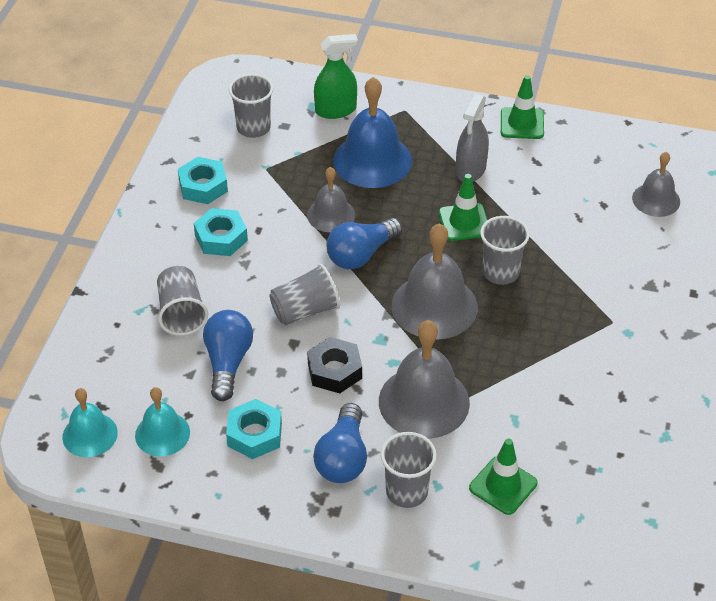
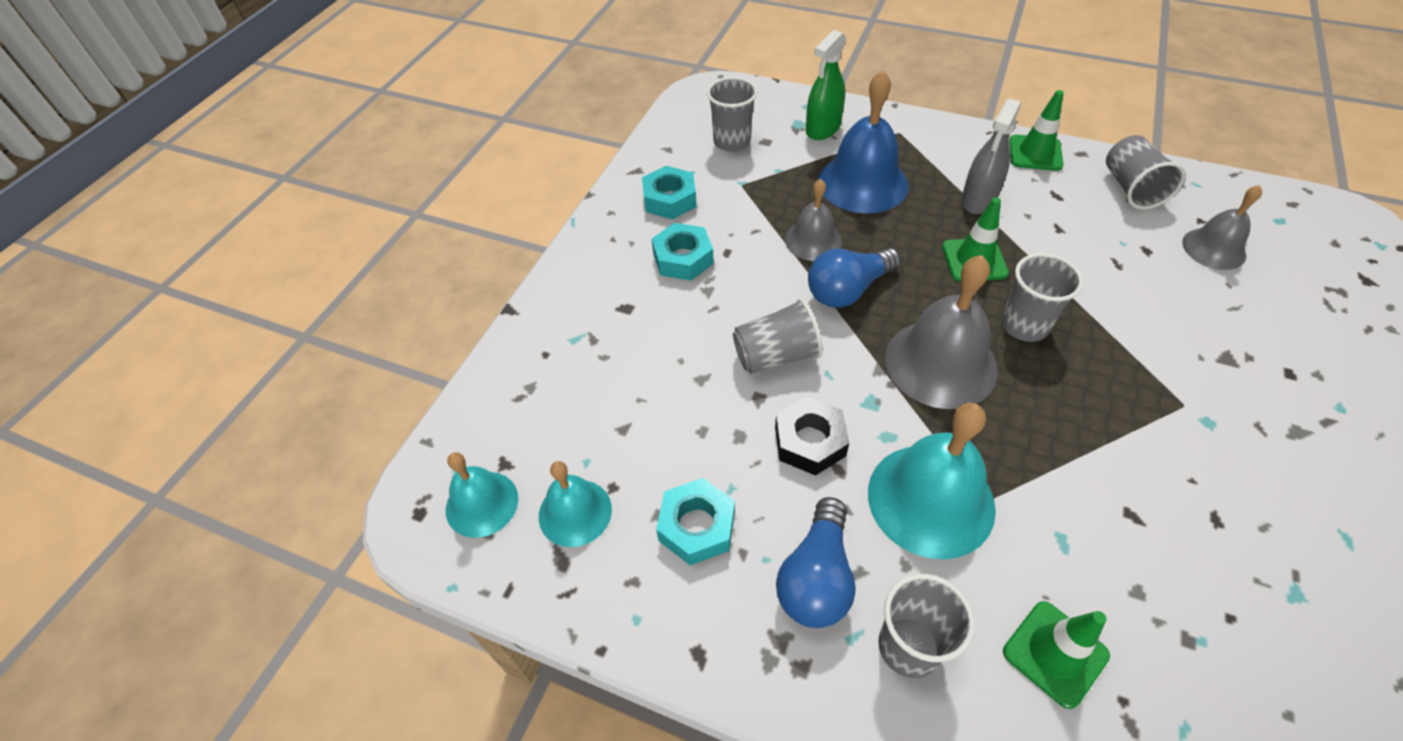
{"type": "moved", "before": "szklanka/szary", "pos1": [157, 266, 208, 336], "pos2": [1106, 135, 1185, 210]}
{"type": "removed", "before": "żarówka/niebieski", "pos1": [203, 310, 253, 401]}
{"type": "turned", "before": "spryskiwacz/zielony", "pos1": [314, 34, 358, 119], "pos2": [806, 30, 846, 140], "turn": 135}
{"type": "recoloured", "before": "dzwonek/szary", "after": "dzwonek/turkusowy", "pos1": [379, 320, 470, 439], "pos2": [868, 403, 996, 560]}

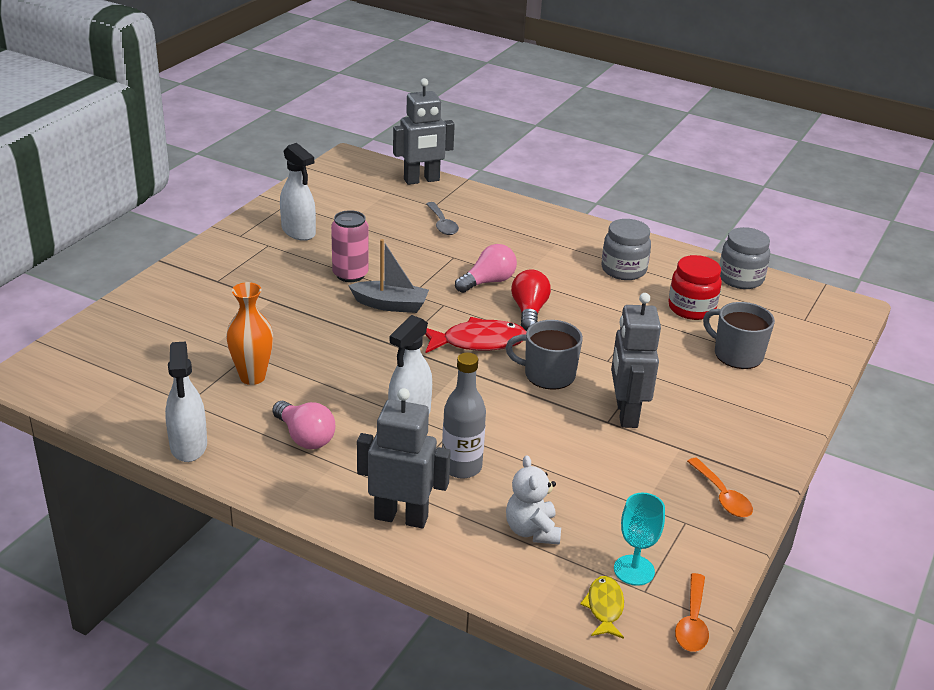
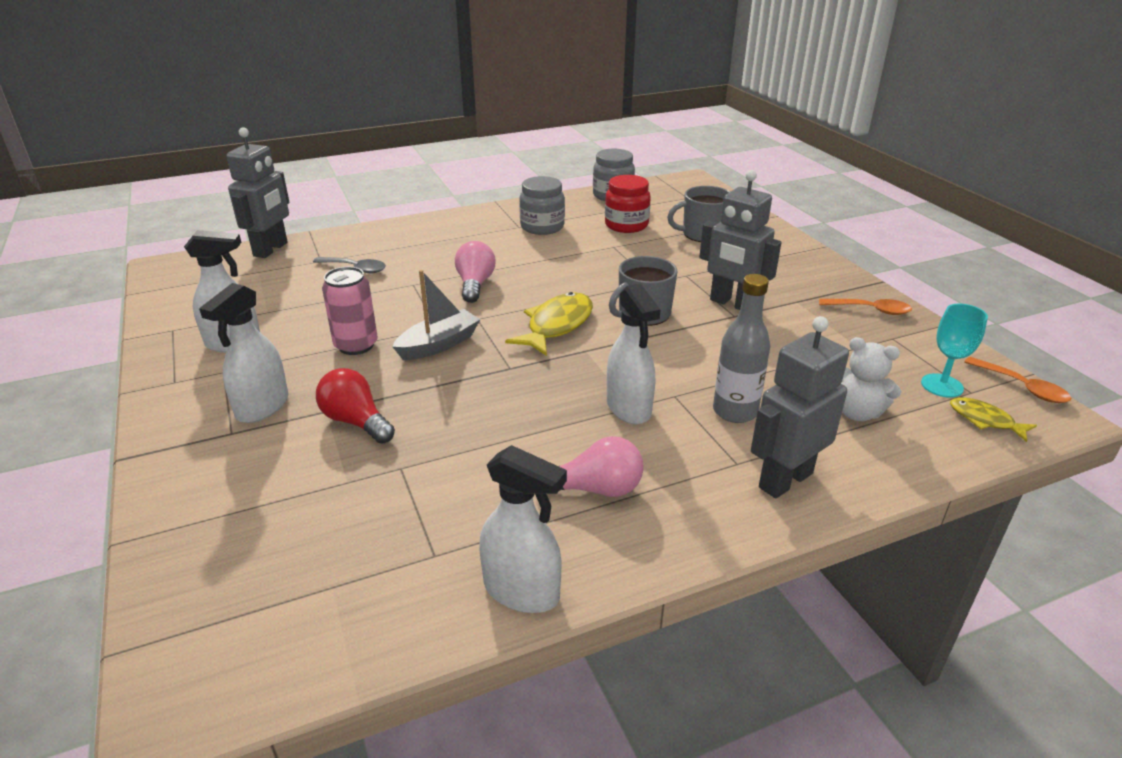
{"type": "removed", "before": "wazon/pomarańczowy", "pos1": [226, 282, 273, 385]}
{"type": "recoloured", "before": "ryba/czerwony", "after": "ryba/żółty", "pos1": [425, 317, 526, 353], "pos2": [505, 292, 593, 356]}
{"type": "moved", "before": "żarówka/czerwony", "pos1": [511, 269, 551, 331], "pos2": [316, 368, 395, 444]}
{"type": "added", "after": "spryskiwacz/biały", "pos2": [199, 283, 288, 423]}

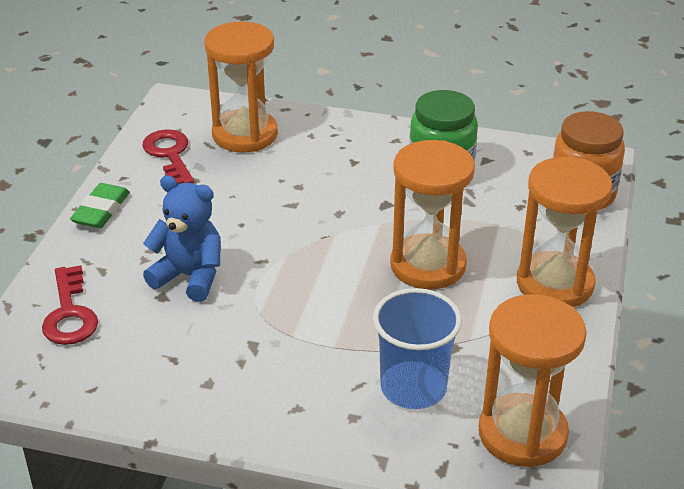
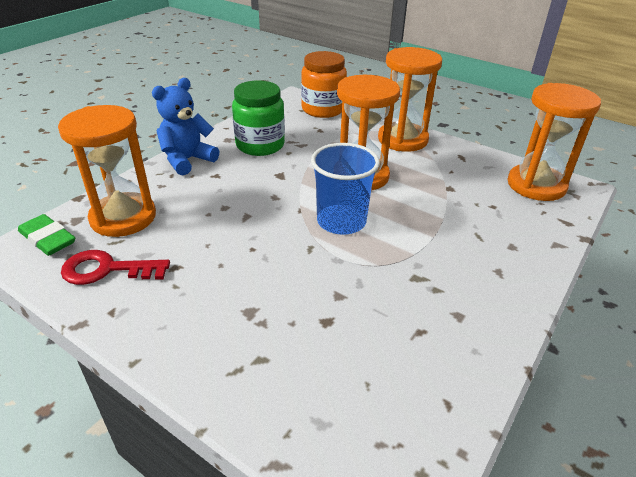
{"type": "removed", "before": "klucz/czerwony", "pos1": [42, 265, 98, 345]}
{"type": "moved", "before": "gumka do mazania/zielony", "pos1": [70, 183, 130, 228], "pos2": [18, 214, 75, 256]}
{"type": "moved", "before": "miś/niebieski", "pos1": [143, 175, 221, 302], "pos2": [152, 78, 219, 176]}
{"type": "moved", "before": "szklanka/niebieski", "pos1": [373, 288, 462, 409], "pos2": [311, 143, 380, 235]}

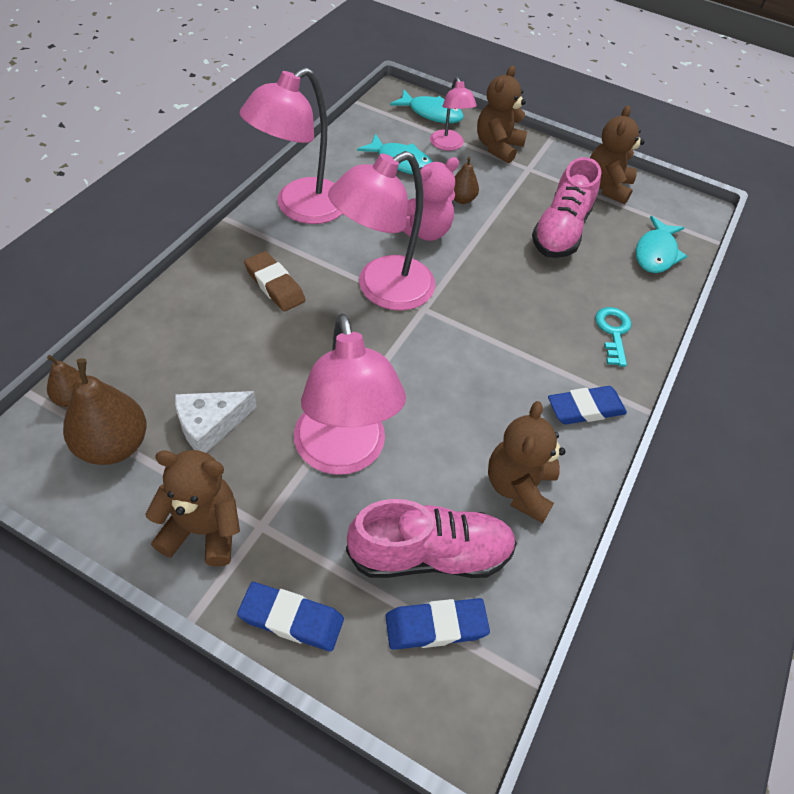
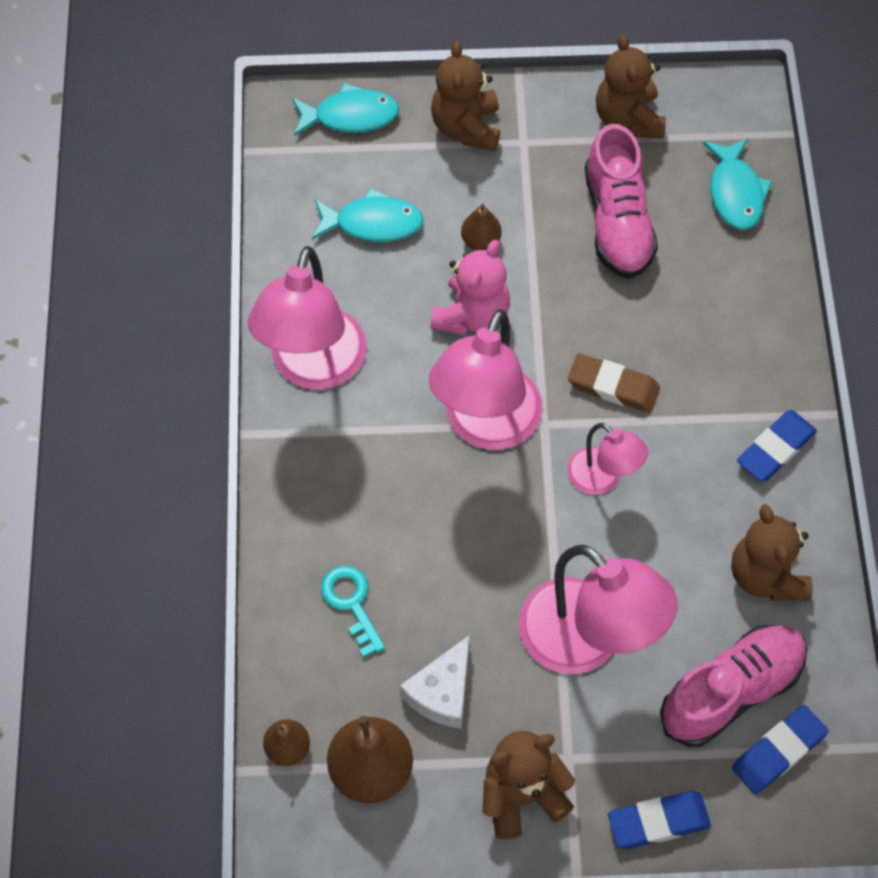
{"type": "moved", "before": "gumka do mazania/brązowy", "pos1": [244, 251, 306, 312], "pos2": [568, 353, 660, 413]}
{"type": "moved", "before": "lampka/różowy", "pos1": [430, 77, 477, 151], "pos2": [567, 423, 648, 495]}
{"type": "moved", "before": "klucz/turkusowy", "pos1": [595, 307, 632, 367], "pos2": [321, 566, 385, 657]}

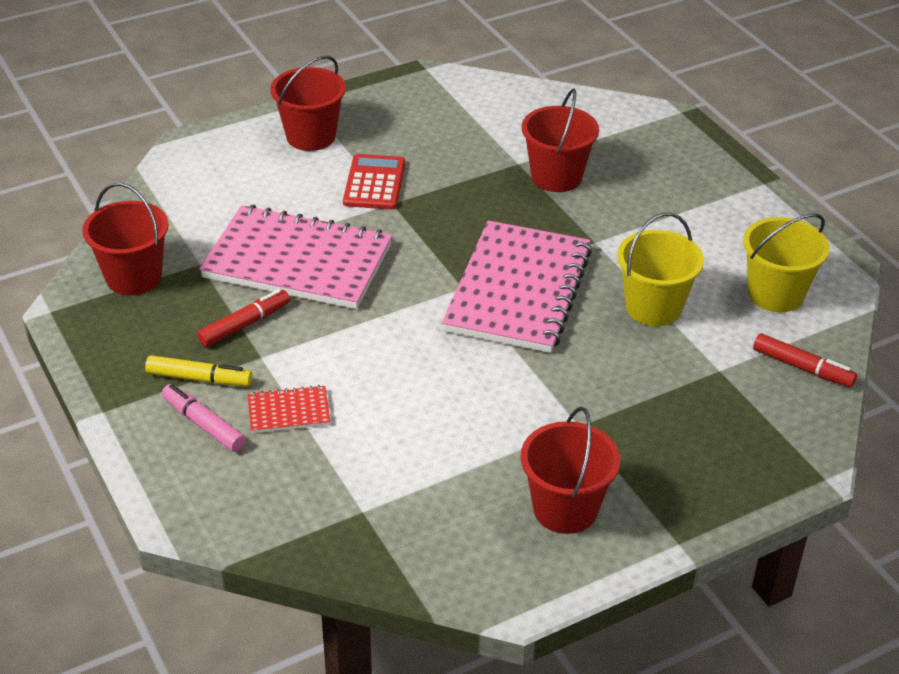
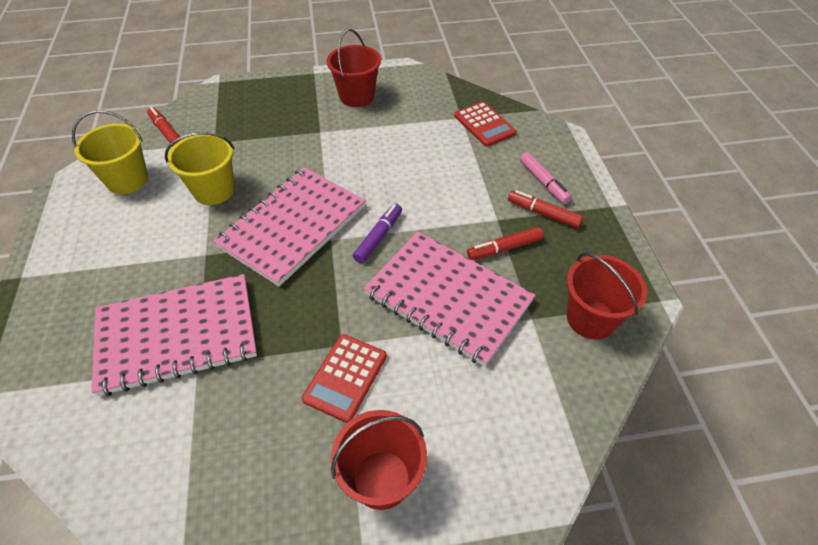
{"type": "recoloured", "before": "flamaster/żółty", "after": "flamaster/czerwony", "pos1": [145, 355, 252, 386], "pos2": [508, 190, 583, 228]}
{"type": "removed", "before": "zeszyt/czerwony", "pos1": [247, 385, 331, 433]}
{"type": "replaced", "before": "wiadro/czerwony", "after": "zeszyt/różowy", "pos1": [522, 88, 599, 192], "pos2": [91, 274, 257, 396]}
{"type": "added", "after": "flamaster/fioletowy", "pos2": [353, 204, 402, 263]}
{"type": "added", "after": "kalkulator/czerwony", "pos2": [454, 101, 517, 147]}

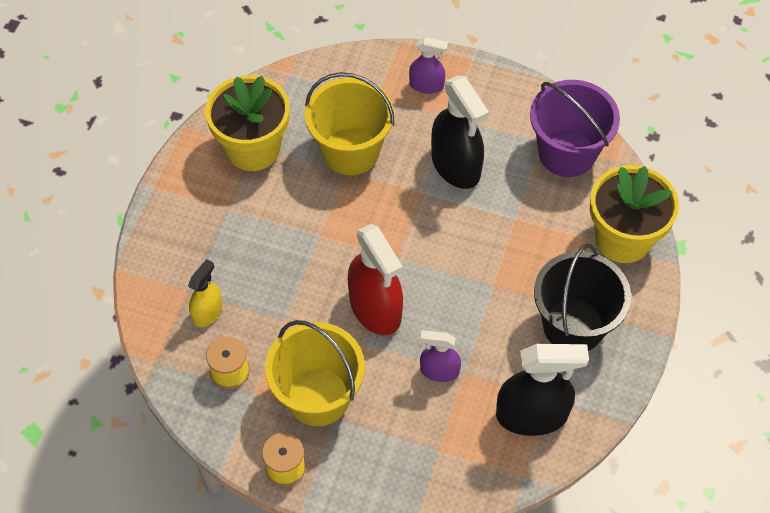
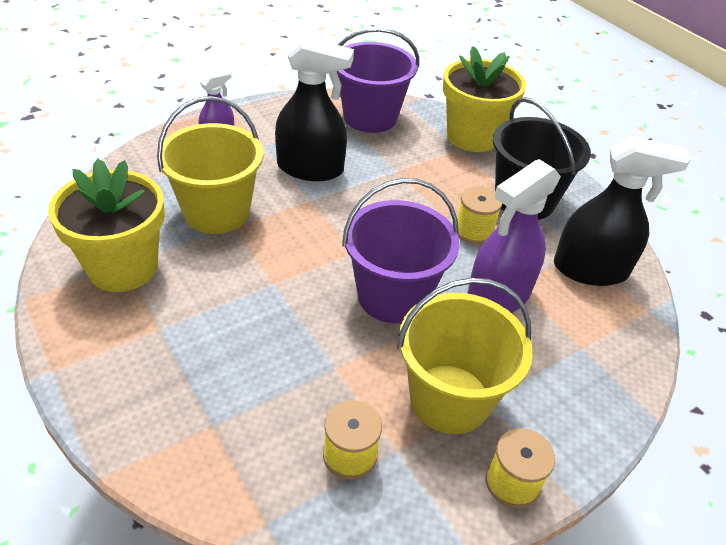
{"type": "removed", "before": "spryskiwacz/żółty", "pos1": [188, 259, 222, 327]}
{"type": "replaced", "before": "spryskiwacz/czerwony", "after": "wiadro/fioletowy", "pos1": [348, 223, 403, 335], "pos2": [342, 178, 460, 323]}
{"type": "resized", "before": "spryskiwacz/fioletowy", "pos1": [420, 330, 461, 382], "pos2": [467, 159, 561, 313], "scale": 1.81}
{"type": "turned", "before": "spryskiwacz/czarny", "pos1": [496, 344, 589, 436], "pos2": [554, 136, 691, 286], "turn": 60}
{"type": "added", "after": "szpulka/żółty", "pos2": [457, 186, 502, 244]}

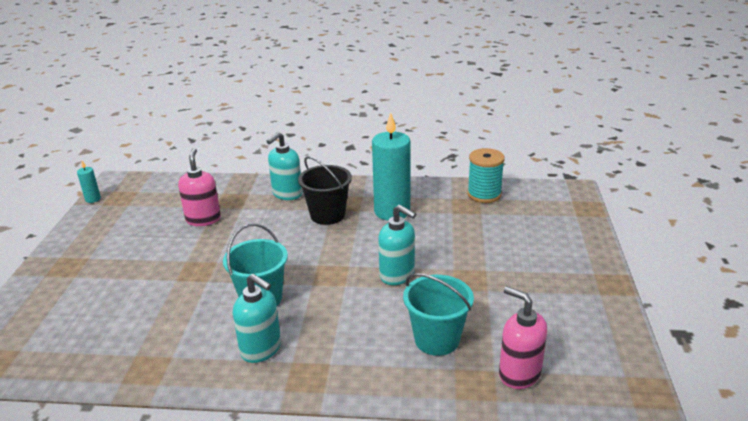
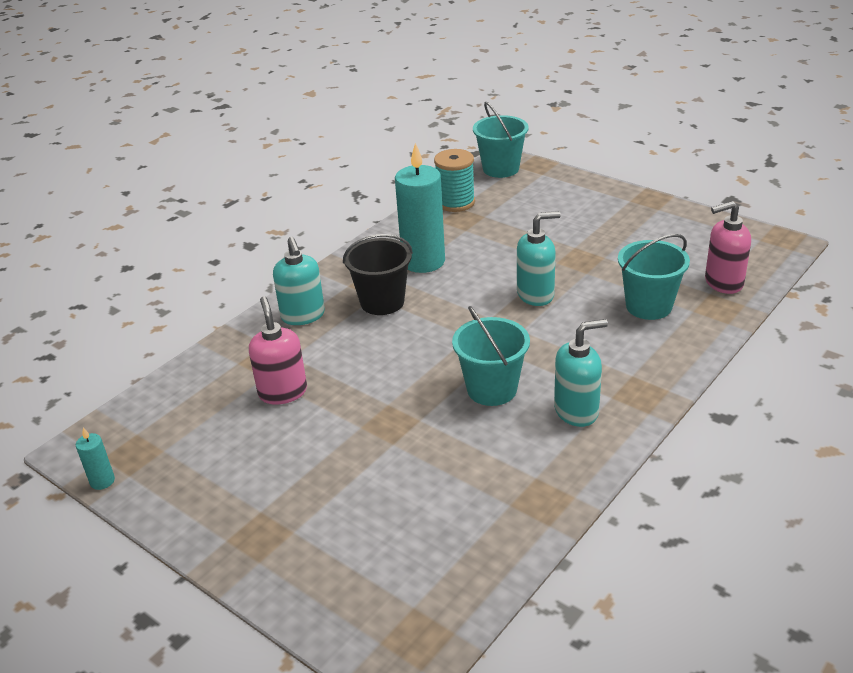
{"type": "turned", "before": "dozownik mydła/różowy", "pos1": [178, 148, 221, 226], "pos2": [249, 296, 307, 405], "turn": 45}
{"type": "added", "after": "wiadro/turkusowy", "pos2": [473, 102, 529, 178]}

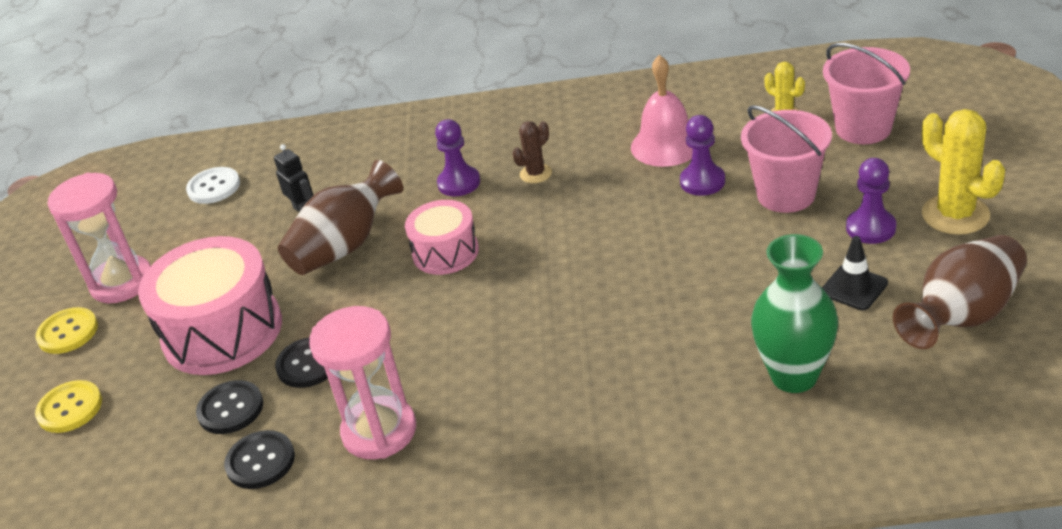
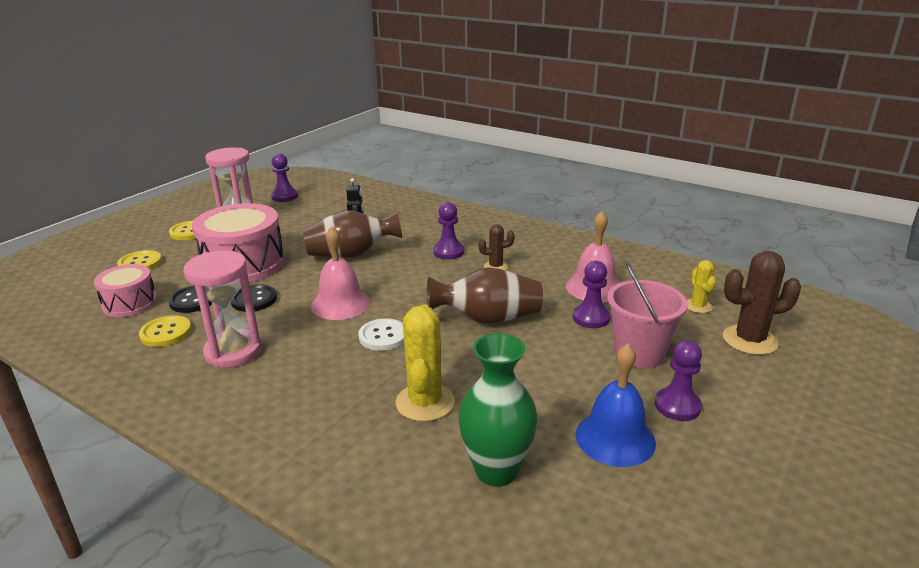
{"type": "moved", "before": "guzik/biały", "pos1": [186, 167, 240, 204], "pos2": [358, 318, 404, 351]}
{"type": "recoloured", "before": "guzik/czarny", "after": "guzik/żółty", "pos1": [224, 430, 295, 489], "pos2": [139, 315, 191, 347]}
{"type": "moved", "before": "bęben/różowy", "pos1": [405, 200, 479, 275], "pos2": [94, 264, 157, 317]}
{"type": "replaced", "before": "pachołek/czarny", "after": "dzwonek/niebieski", "pos1": [822, 236, 888, 310], "pos2": [576, 343, 656, 467]}
{"type": "replaced", "before": "wiadro/różowy", "after": "kaktus/brązowy", "pos1": [823, 43, 910, 144], "pos2": [723, 251, 801, 355]}
{"type": "moved", "before": "wazon/brązowy", "pos1": [893, 235, 1027, 349], "pos2": [427, 267, 543, 324]}
{"type": "moved", "before": "kaktus/żółty", "pos1": [922, 109, 1005, 235], "pos2": [396, 304, 455, 422]}
{"type": "added", "after": "pionek/fioletowy", "pos2": [271, 153, 298, 202]}
{"type": "added", "after": "dzwonek/różowy", "pos2": [311, 226, 370, 320]}

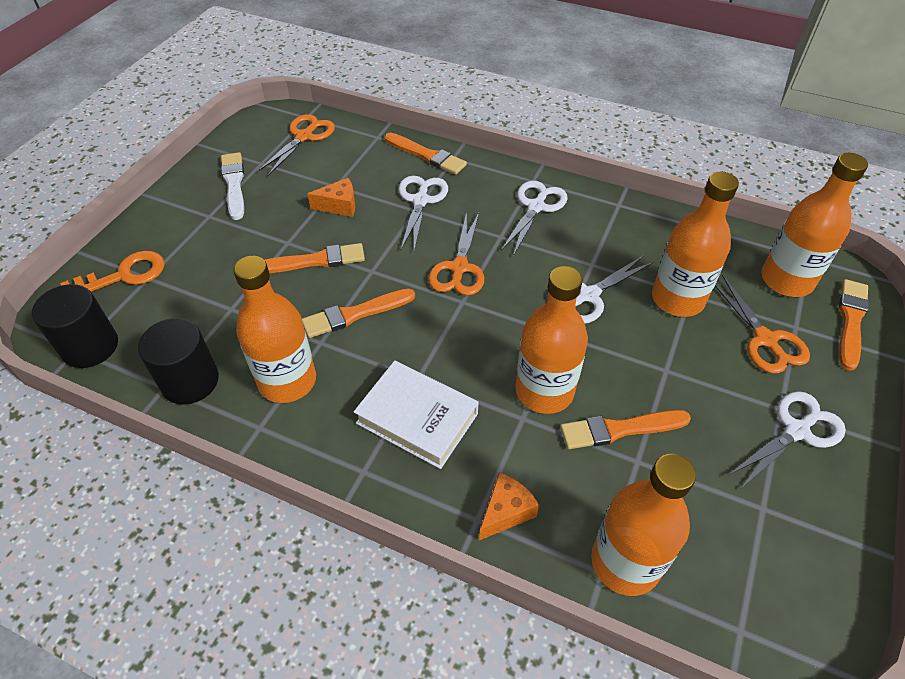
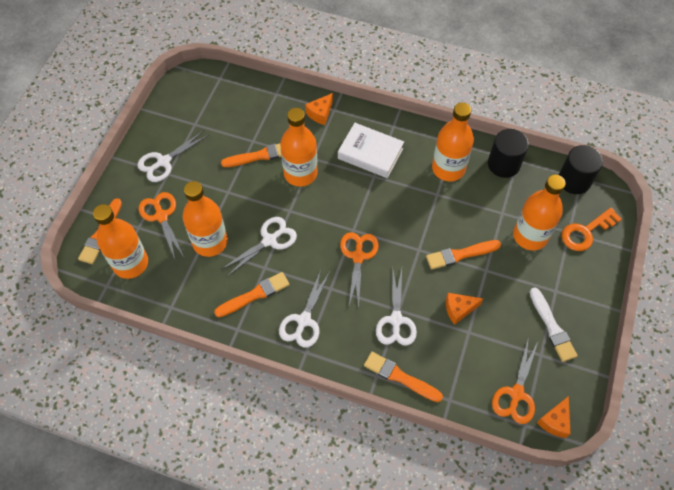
{"type": "moved", "before": "pędzel/pomarańczowy", "pos1": [302, 288, 415, 338], "pos2": [214, 272, 290, 317]}
{"type": "moved", "before": "butelka/pomarańczowy", "pos1": [591, 454, 696, 596], "pos2": [513, 175, 566, 250]}
{"type": "added", "after": "ser/pomarańczowy", "pos2": [537, 396, 571, 438]}

